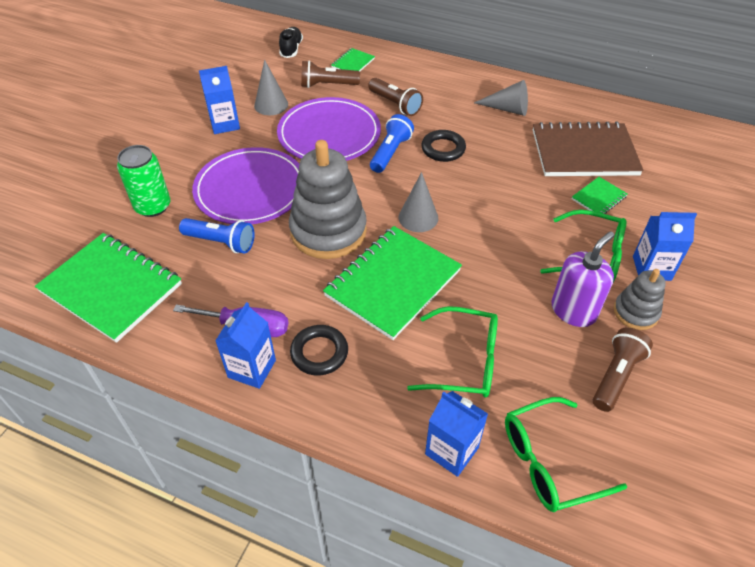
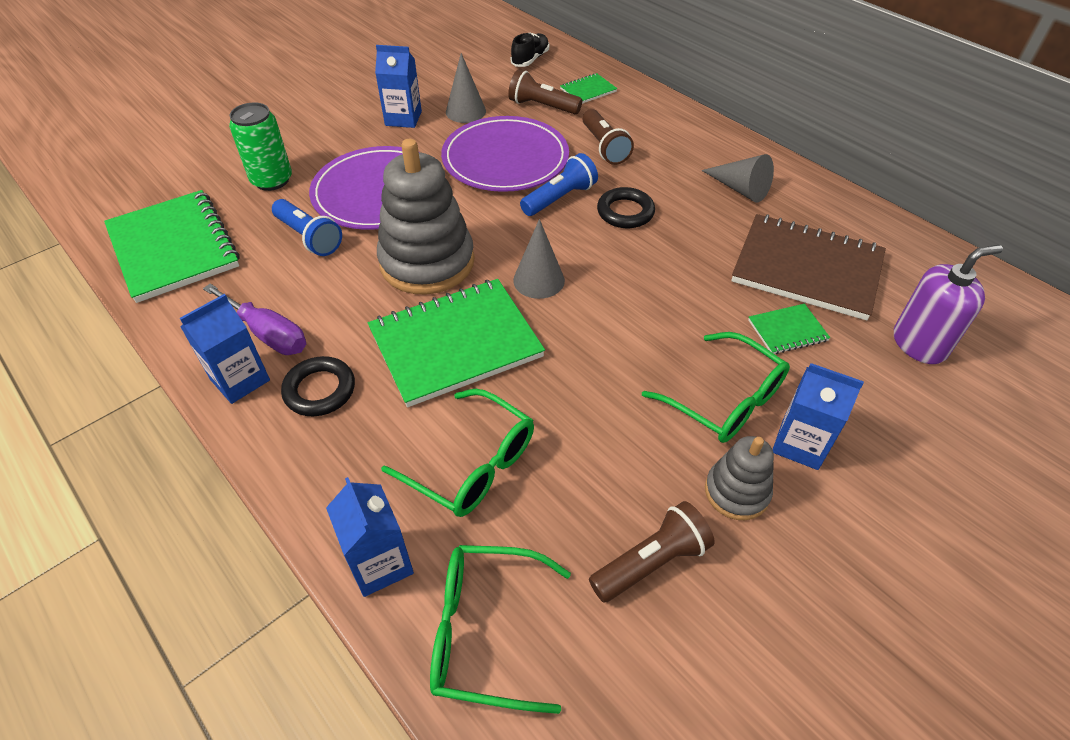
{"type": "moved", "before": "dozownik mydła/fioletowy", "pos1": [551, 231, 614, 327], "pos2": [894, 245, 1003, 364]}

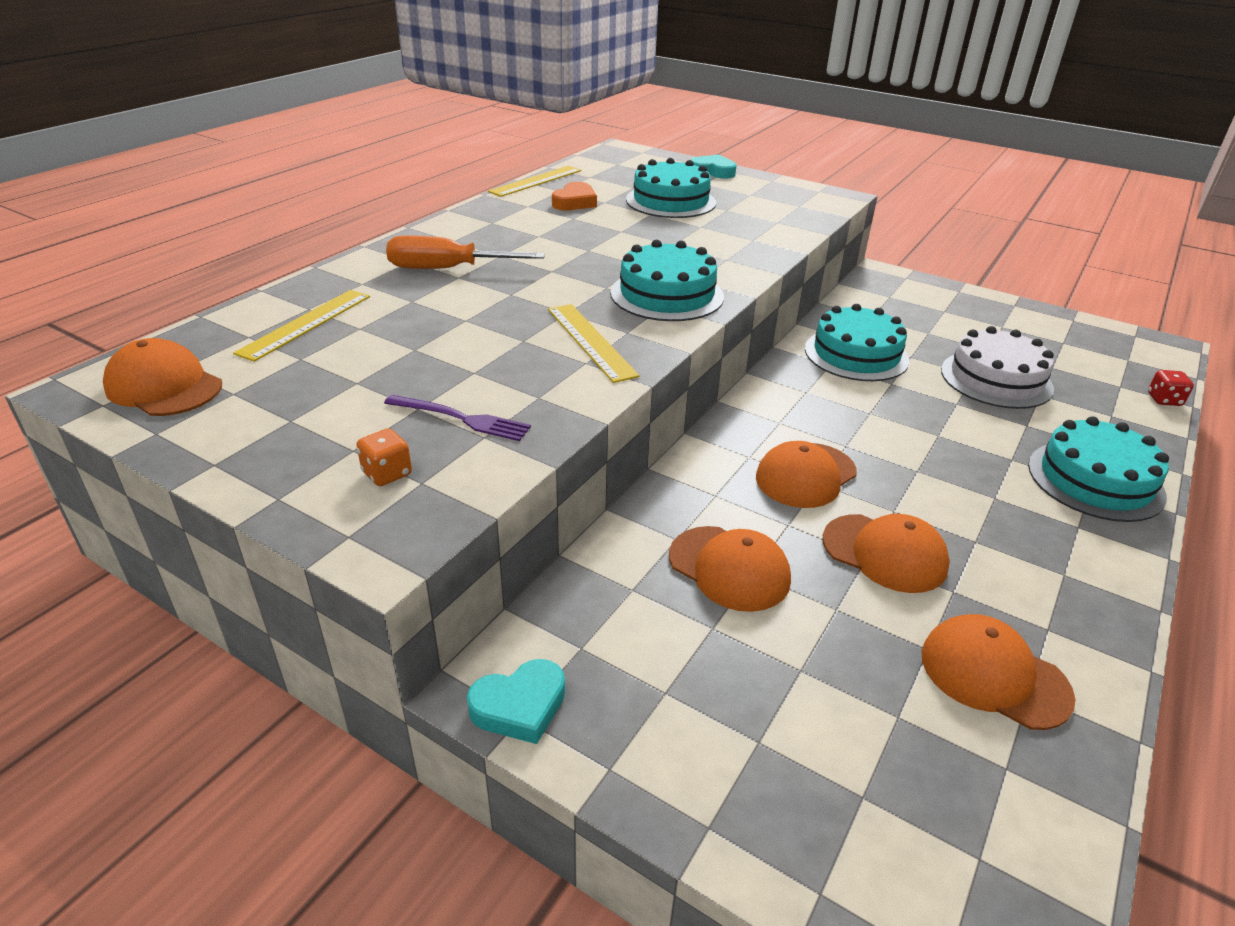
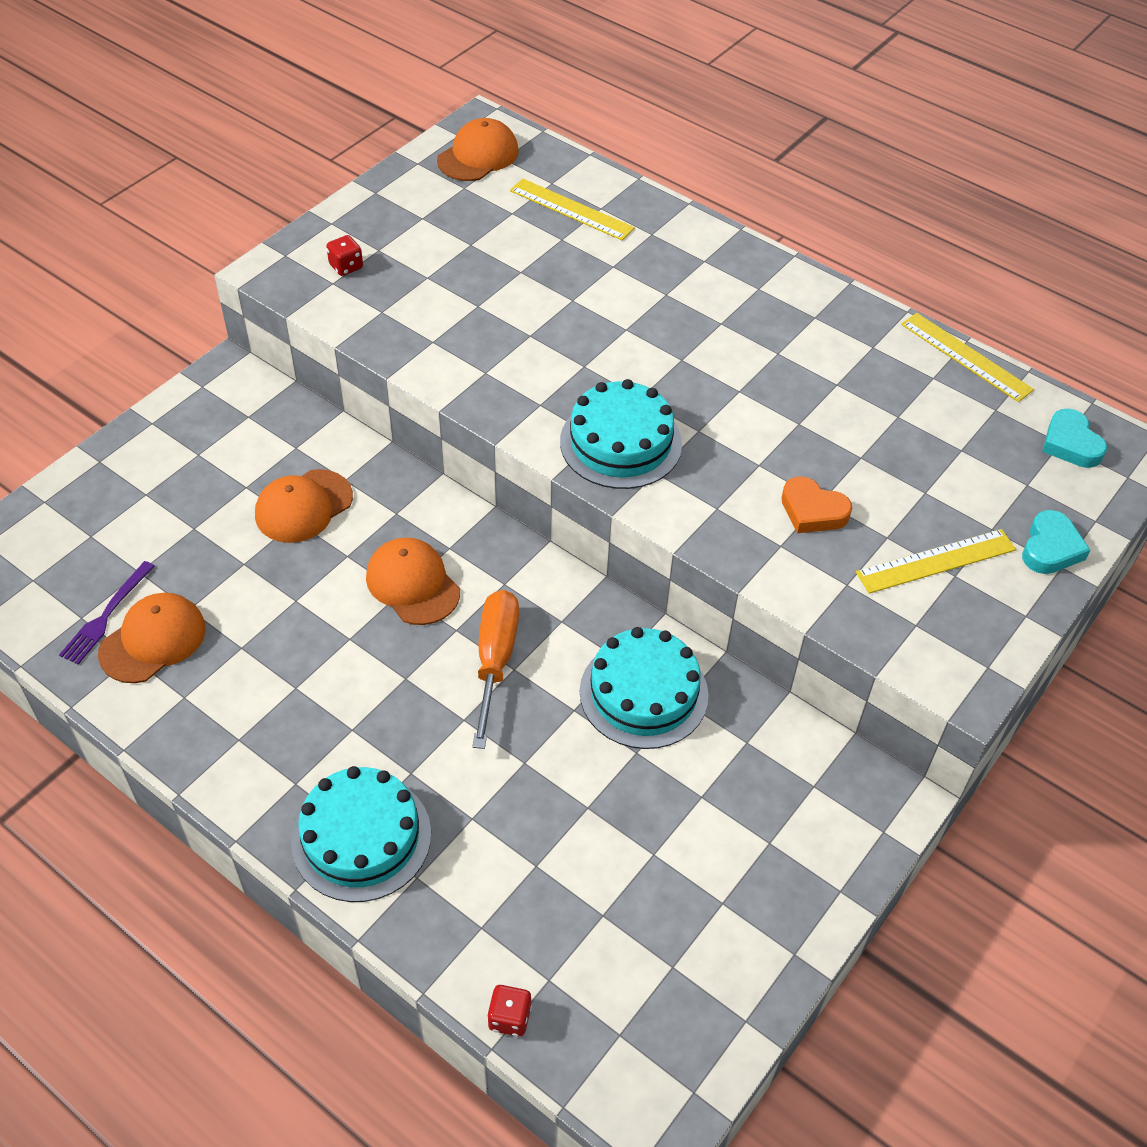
{"type": "recoloured", "before": "kostka do gry/pomarańczowy", "after": "kostka do gry/czerwony", "pos1": [356, 428, 412, 486], "pos2": [326, 235, 363, 276]}
{"type": "moved", "before": "widelec/fioletowy", "pos1": [384, 395, 531, 441], "pos2": [59, 561, 155, 664]}
{"type": "moved", "before": "śrubokręt/pomarańczowy", "pos1": [386, 235, 545, 269], "pos2": [472, 590, 519, 749]}
{"type": "moved", "before": "serce/turkusowy", "pos1": [467, 659, 565, 744], "pos2": [1042, 409, 1107, 468]}
{"type": "moved", "before": "linijka/żółty", "pos1": [548, 304, 640, 383], "pos2": [856, 529, 1016, 594]}
{"type": "moved", "before": "serce/pomarańczowy", "pos1": [552, 182, 597, 210], "pos2": [781, 477, 852, 533]}
{"type": "removed", "before": "tort/turkusowy", "pos1": [626, 158, 716, 218]}
{"type": "removed", "before": "czapka/pomarańczowy", "pos1": [823, 514, 950, 593]}
{"type": "removed", "before": "tort/biały", "pos1": [941, 326, 1054, 409]}

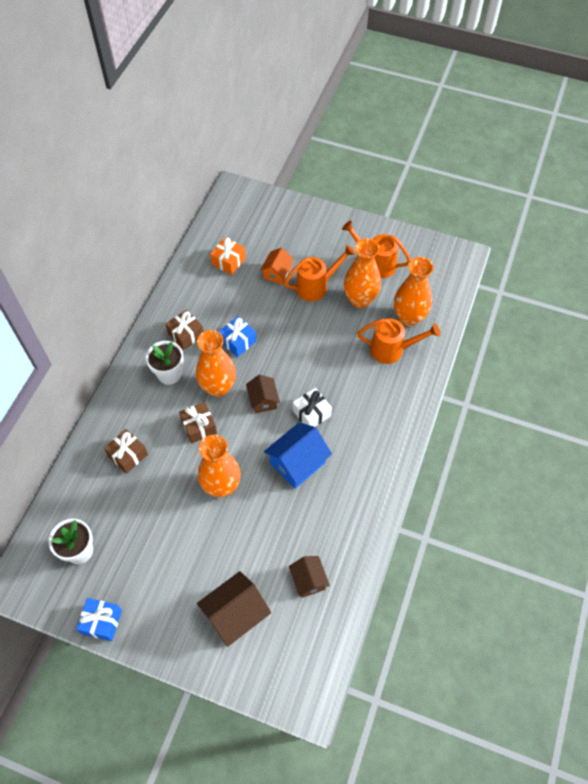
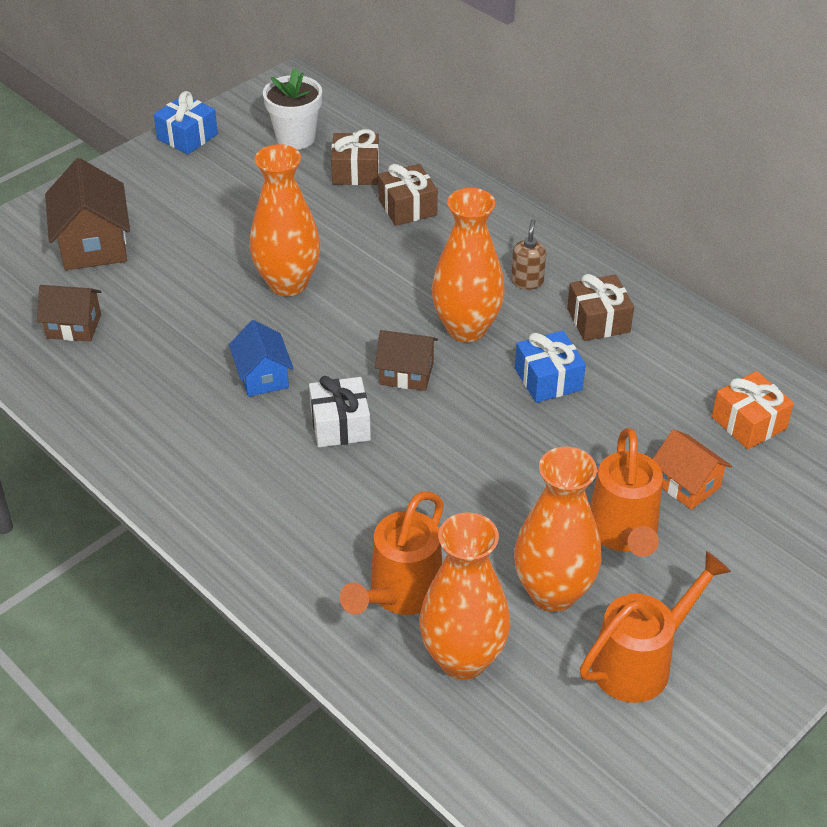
{"type": "replaced", "before": "doniczka/biały", "after": "dozownik mydła/brązowy", "pos1": [146, 341, 184, 385], "pos2": [511, 219, 546, 290]}
{"type": "moved", "before": "prezent/brązowy", "pos1": [179, 402, 217, 443], "pos2": [331, 129, 379, 185]}
{"type": "resized", "before": "domek/niebieski", "pos1": [264, 422, 332, 489], "pos2": [229, 320, 294, 397], "scale": 0.62}

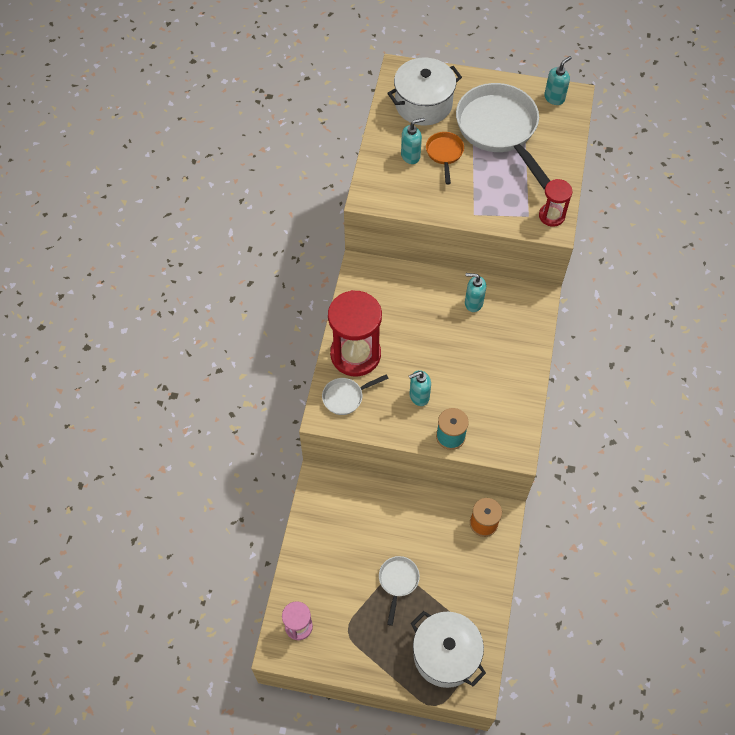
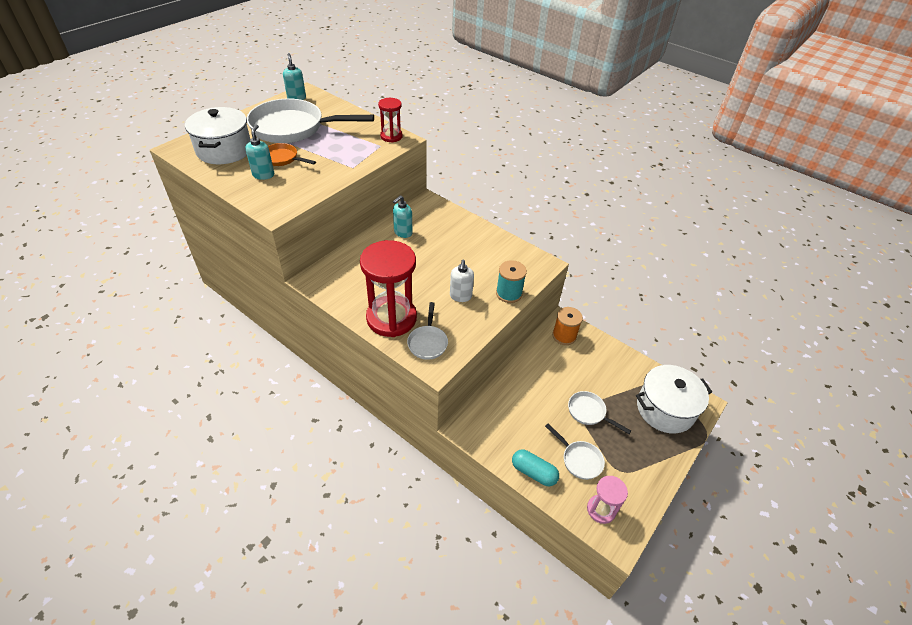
{"type": "recoloured", "before": "dozownik mydła/turkusowy", "after": "dozownik mydła/biały", "pos1": [409, 370, 431, 406], "pos2": [450, 260, 474, 302]}
{"type": "added", "after": "kapsułka/turkusowy", "pos2": [512, 449, 559, 486]}
{"type": "added", "after": "patelnia/biały", "pos2": [545, 424, 605, 480]}

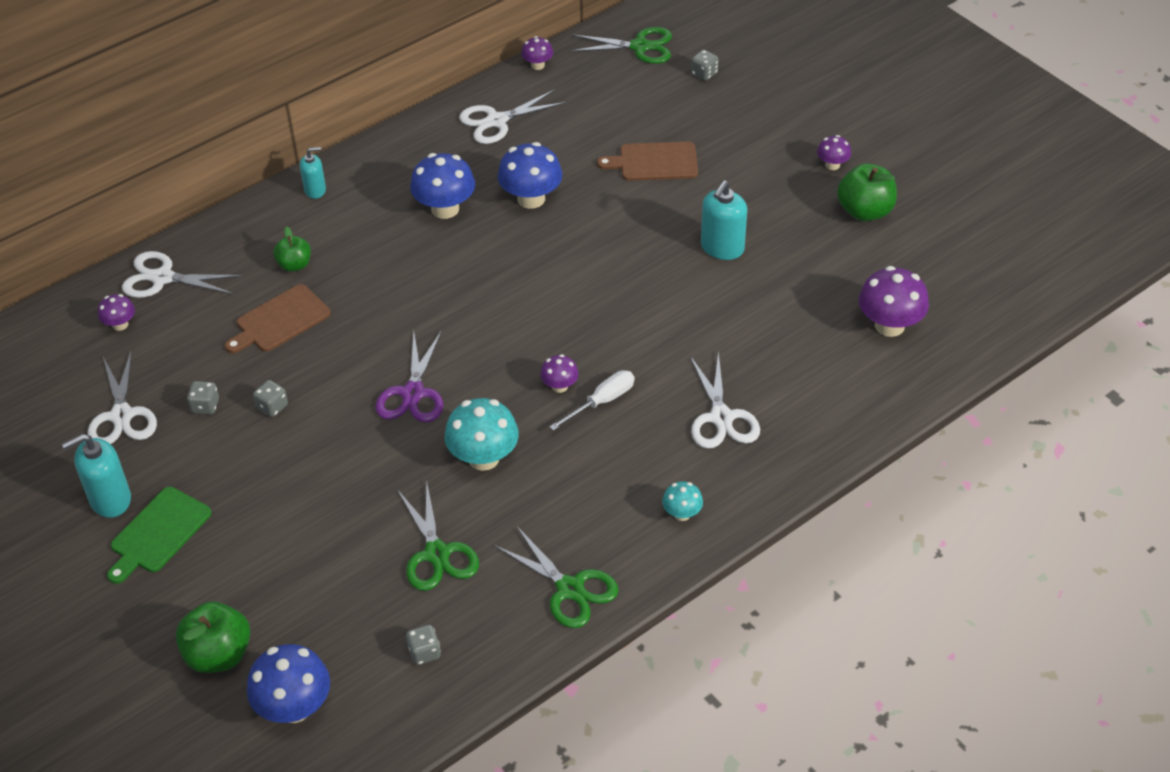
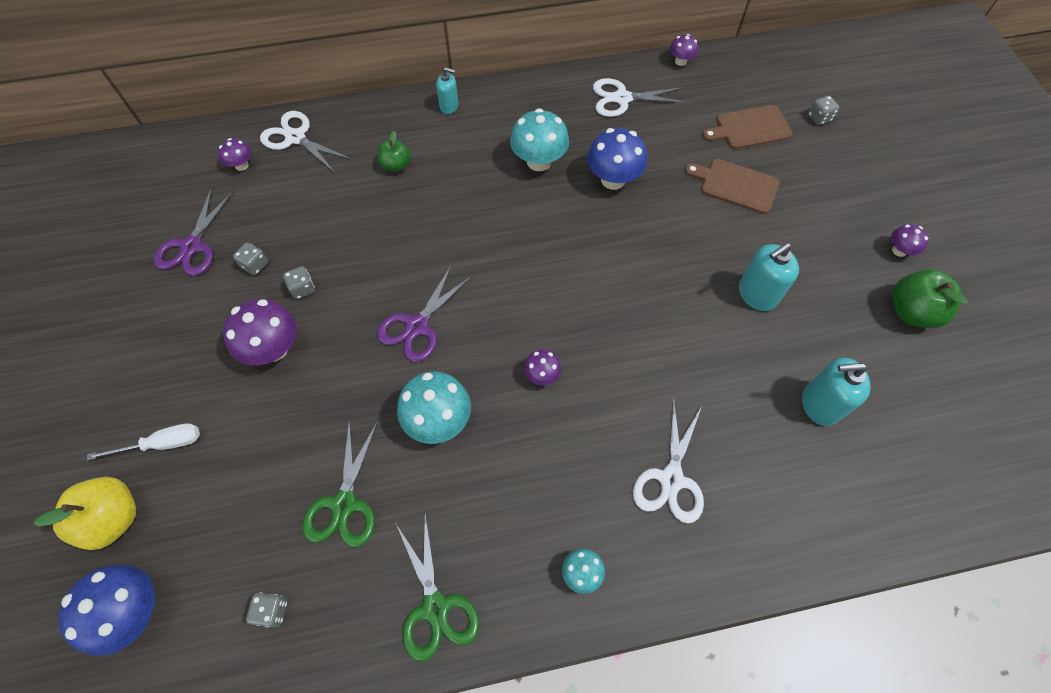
{"type": "moved", "before": "dozownik mydła/turkusowy", "pos1": [62, 434, 131, 518], "pos2": [802, 357, 870, 426]}
{"type": "recoloured", "before": "nożyczki/biały", "after": "nożyczki/fioletowy", "pos1": [88, 350, 157, 444], "pos2": [153, 188, 233, 276]}
{"type": "removed", "before": "deska do krojenia/zielony", "pos1": [107, 487, 212, 584]}
{"type": "recoloured", "before": "jabłko/zielony", "after": "jabłko/żółty", "pos1": [176, 601, 251, 673], "pos2": [34, 477, 136, 550]}
{"type": "moved", "before": "deska do krojenia/brązowy", "pos1": [225, 284, 331, 353], "pos2": [702, 105, 793, 149]}
{"type": "recoloured", "before": "grzyb/niebieski", "after": "grzyb/turkusowy", "pos1": [410, 153, 475, 219], "pos2": [510, 108, 569, 171]}
{"type": "moved", "before": "śrubokręt/biały", "pos1": [549, 370, 634, 431], "pos2": [87, 423, 200, 460]}
{"type": "removed", "before": "nożyczki/zielony", "pos1": [570, 27, 672, 64]}
{"type": "moved", "before": "grzyb/fioletowy", "pos1": [859, 266, 929, 337], "pos2": [223, 299, 297, 365]}

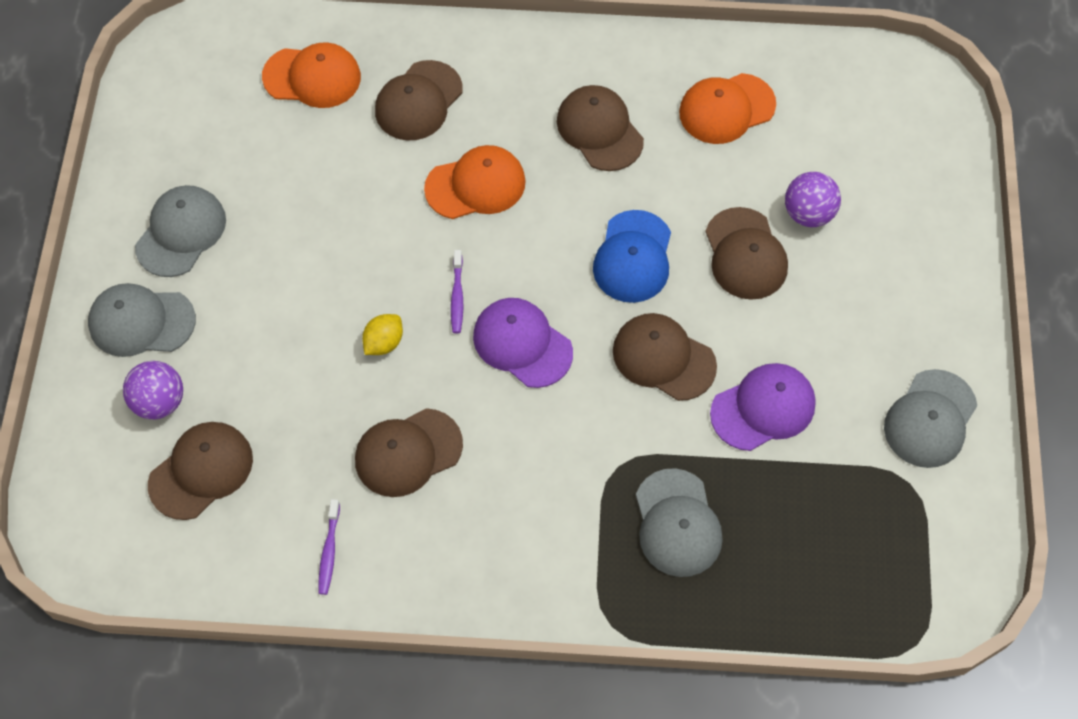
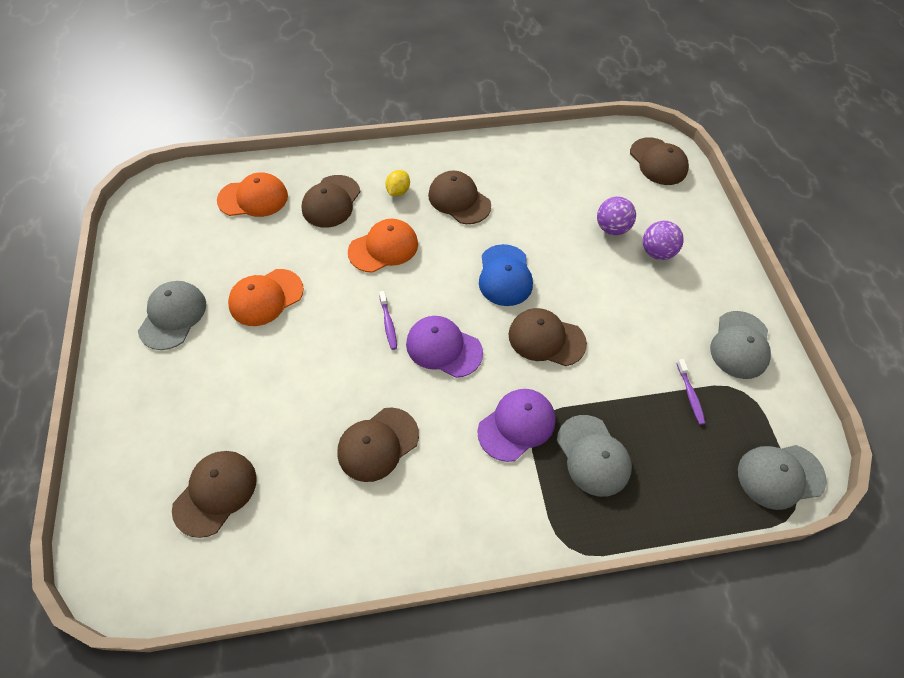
{"type": "moved", "before": "czapka/szary", "pos1": [88, 283, 196, 357], "pos2": [738, 445, 827, 510]}
{"type": "moved", "before": "piłka/fioletowy", "pos1": [123, 361, 183, 419], "pos2": [643, 221, 684, 260]}
{"type": "moved", "before": "szczoteczka do zębów/fioletowy", "pos1": [319, 499, 340, 595], "pos2": [676, 359, 705, 425]}
{"type": "moved", "before": "cytryna/żółty", "pos1": [362, 314, 403, 355], "pos2": [386, 170, 410, 196]}
{"type": "moved", "before": "czapka/pomarańczowy", "pos1": [679, 73, 776, 144], "pos2": [228, 269, 304, 326]}
{"type": "moved", "before": "czapka/brązowy", "pos1": [705, 207, 788, 300], "pos2": [630, 137, 689, 185]}
{"type": "moved", "before": "czapka/fioletowy", "pos1": [710, 363, 816, 451], "pos2": [477, 389, 556, 462]}

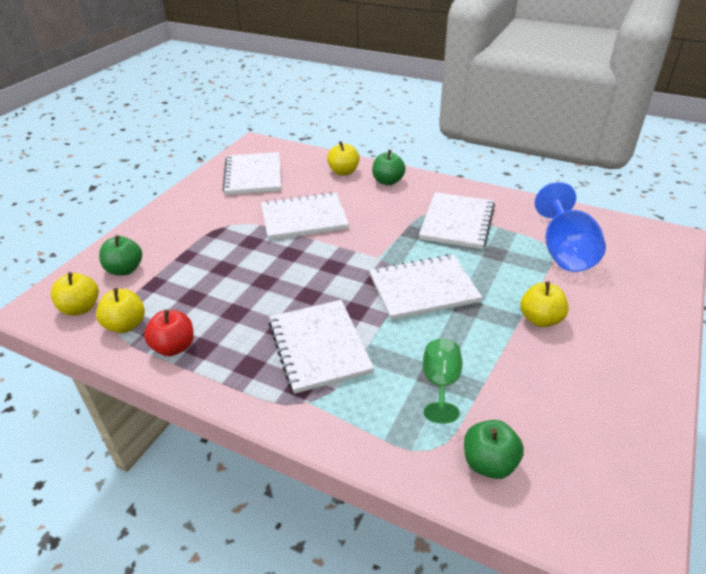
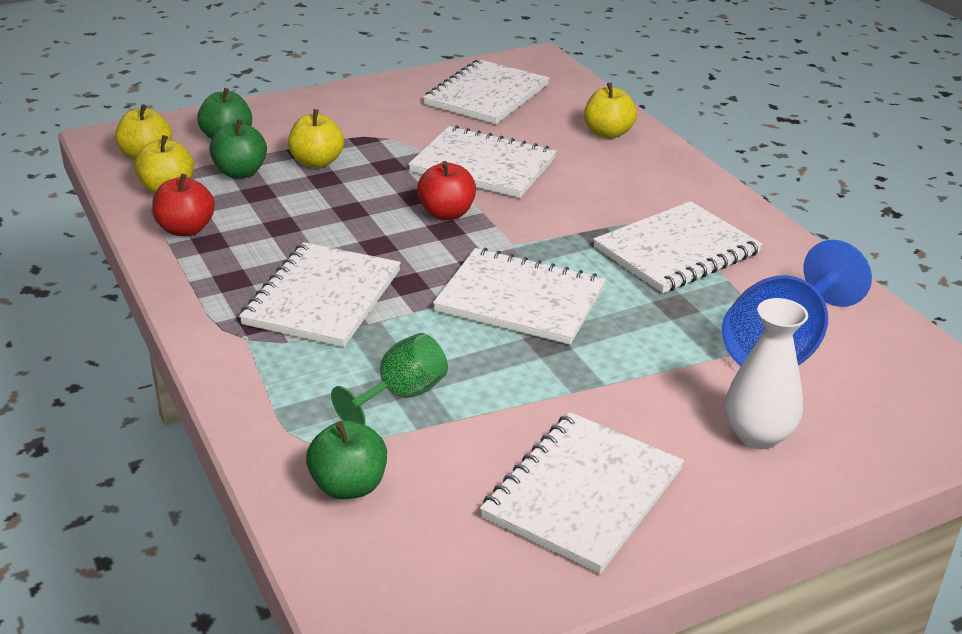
{"type": "moved", "before": "jabłko/zielony", "pos1": [372, 150, 406, 185], "pos2": [209, 119, 267, 178]}
{"type": "moved", "before": "jabłko/żółty", "pos1": [520, 281, 569, 327], "pos2": [288, 109, 344, 168]}
{"type": "added", "after": "jabłko/czerwony", "pos2": [417, 161, 476, 220]}
{"type": "added", "after": "zeszyt/biały", "pos2": [480, 412, 684, 574]}
{"type": "added", "after": "wazon/biały", "pos2": [725, 298, 808, 449]}

